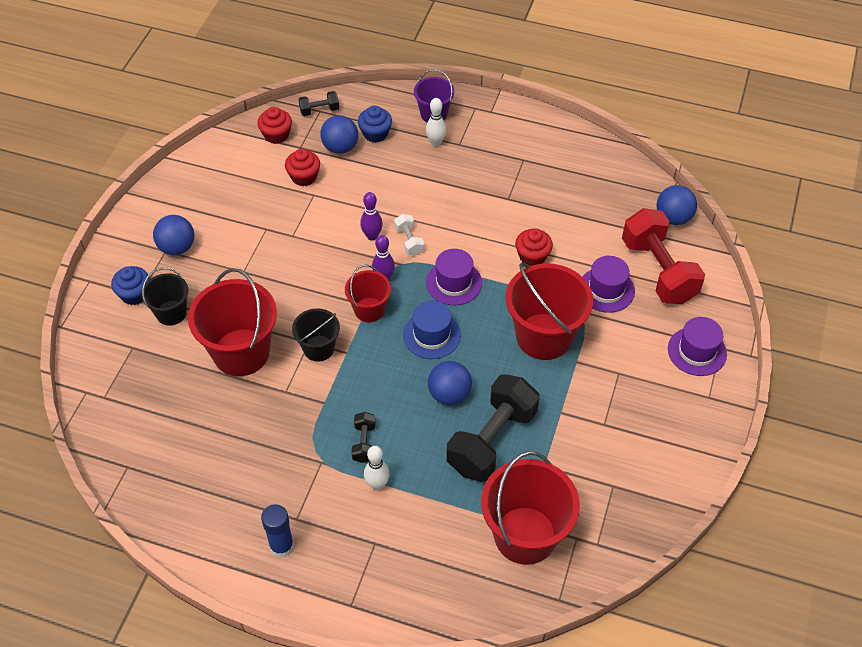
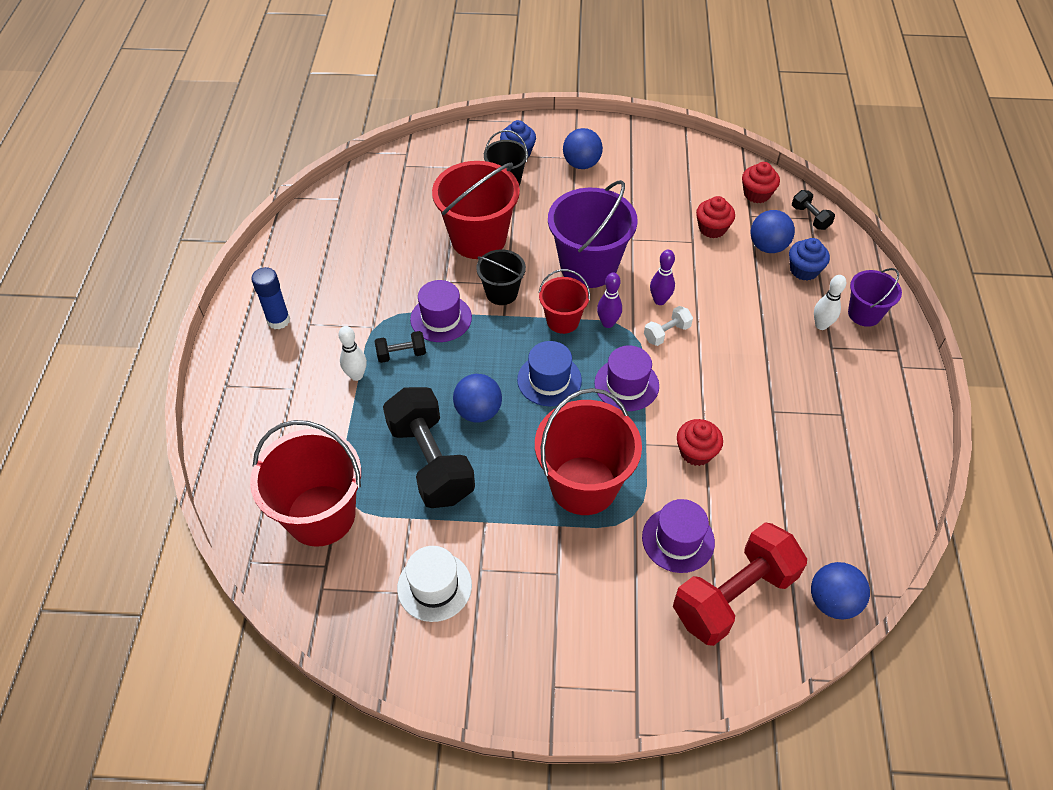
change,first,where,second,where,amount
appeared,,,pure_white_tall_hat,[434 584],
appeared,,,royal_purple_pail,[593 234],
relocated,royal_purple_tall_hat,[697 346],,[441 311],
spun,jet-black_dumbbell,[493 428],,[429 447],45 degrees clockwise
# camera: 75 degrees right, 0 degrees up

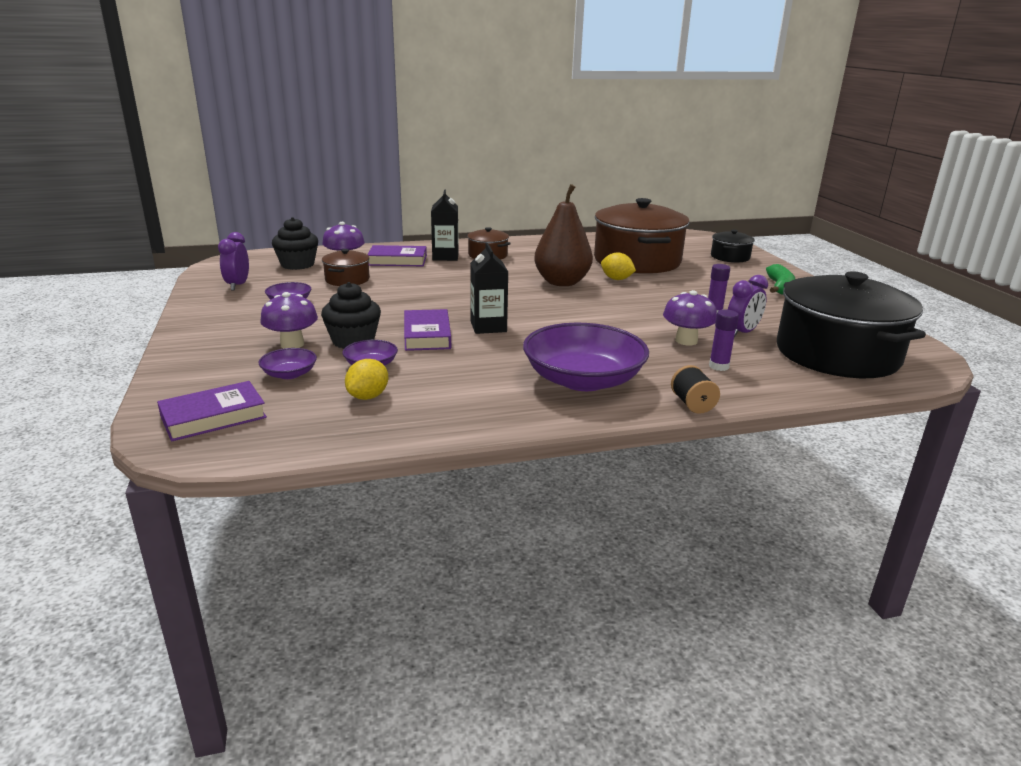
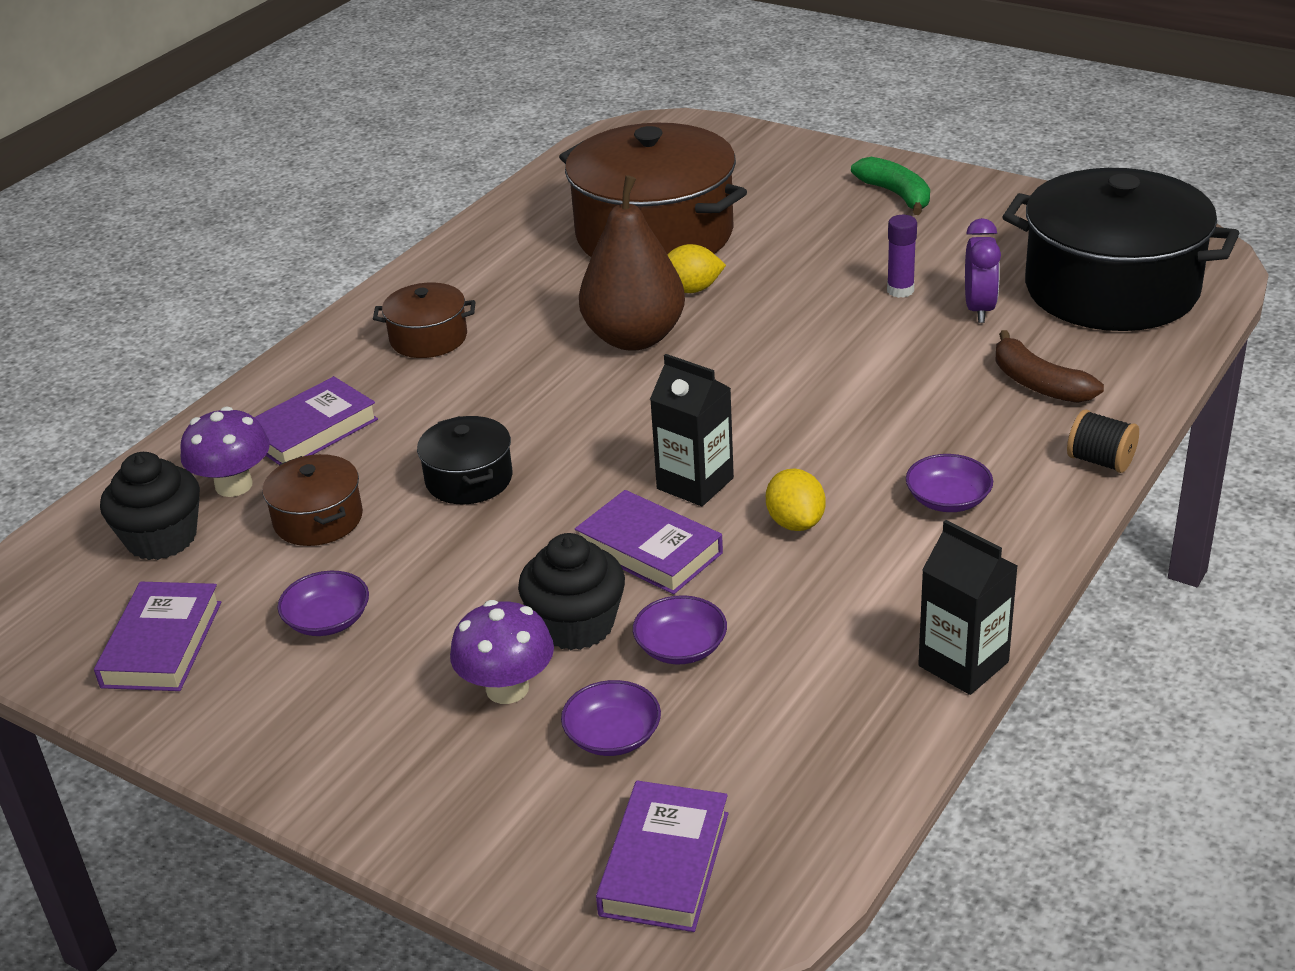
change,first,where,second,where,amount
missing,royal_purple_fungus,[690 317],,,
relocated,golden_lemon,[366 379],,[795 499],
relocated,jet-black_carton,[445 225],,[967 607],
relocated,jet-black_pot,[733 246],,[464 460],
exchanged,royal_purple_bedside_clock,[233 261],royal_purple_hardback,[157 636],
exchanged,royal_purple_glue,[724 340],dark_brown_banana,[1050 366],
size,royal_purple_serving_bowl,[586 357],,[949 483],x0.45
# camera: 40 degrees left, 10 degrees up

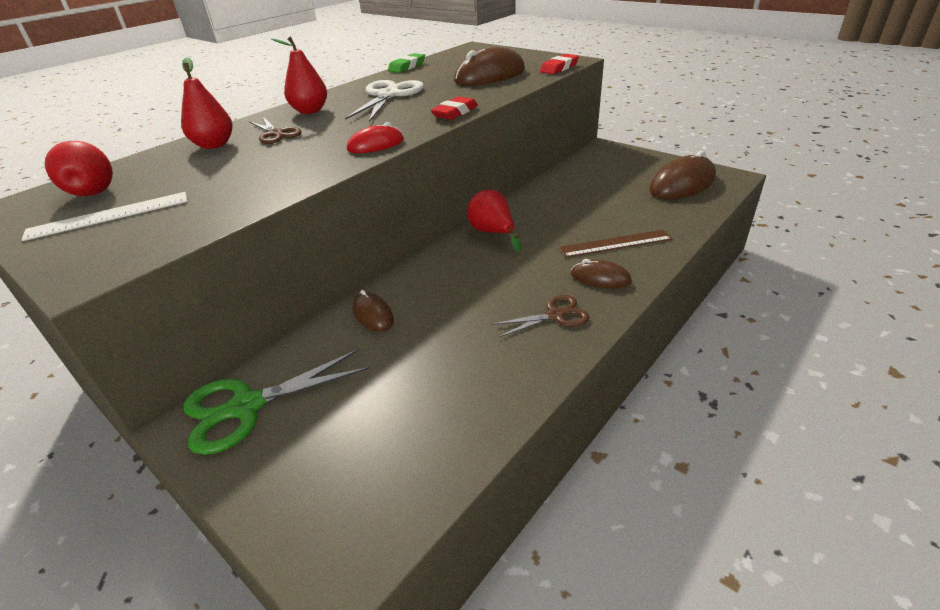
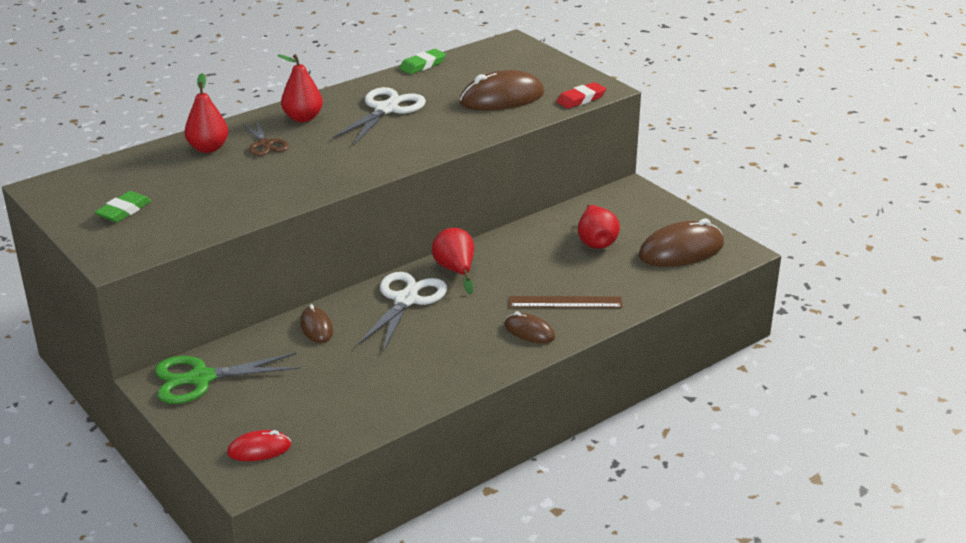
change,first,where,second,where,amount
missing,crimson_gum_eraser,[454 108],,,
missing,dark_brown_shears,[541 316],,,
appeared,,,pure_white_shears,[402 312],
relocated,crimson_pear_fruit,[79 168],,[599 227],
relocated,crimson_PC_mouse,[375 137],,[259 445],
exchanged,pure_white_measuring_stick,[104 216],leaf-green_gum_eraser,[123 207],
# camera: 10 degrees right, 5 degrees down

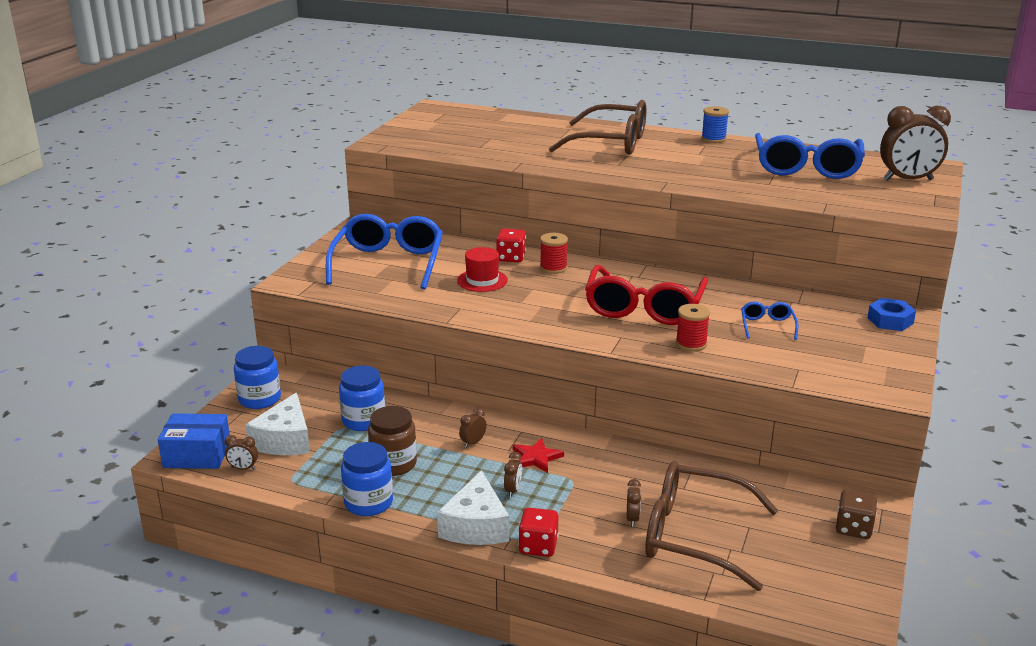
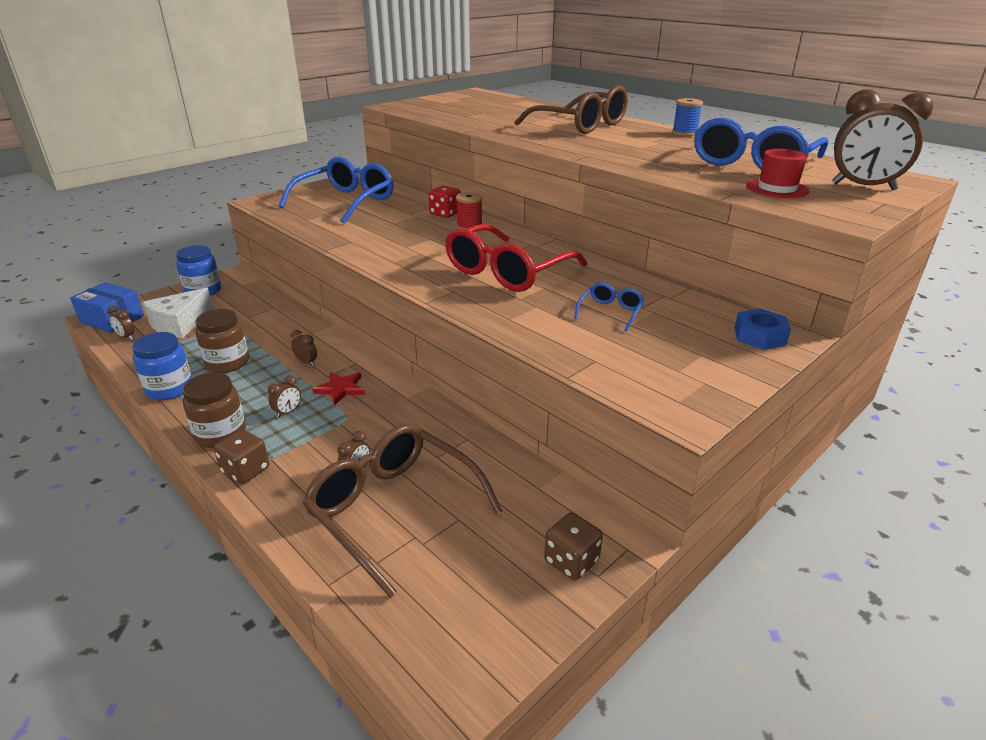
change,first,where,second,where,amount
missing,blue_jam_jar,[362 398],,,
missing,crimson_bobbin,[693 327],,,
relocated,crimson_tall_hat,[482 269],,[777 173],
exchanged,pure_white_cheese_wedge,[473 507],dark_brown_jam_jar,[214 410],
colour,crimson_game_die,[538 532],dark_brown_game_die,[241 456],
spun,dark_brown_bedside_clock,[472 428],,[304 348],60 degrees clockwise
# camera: 25 degrees right, 5 degrees up

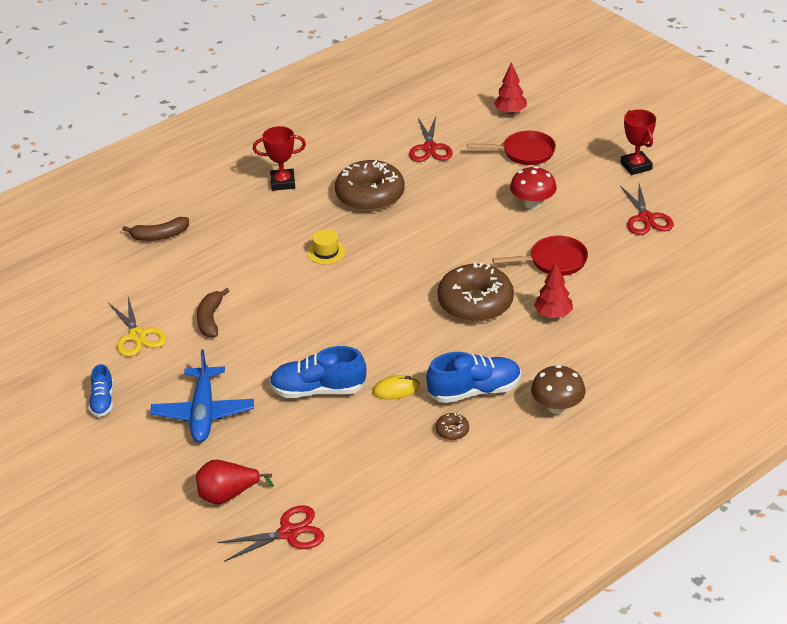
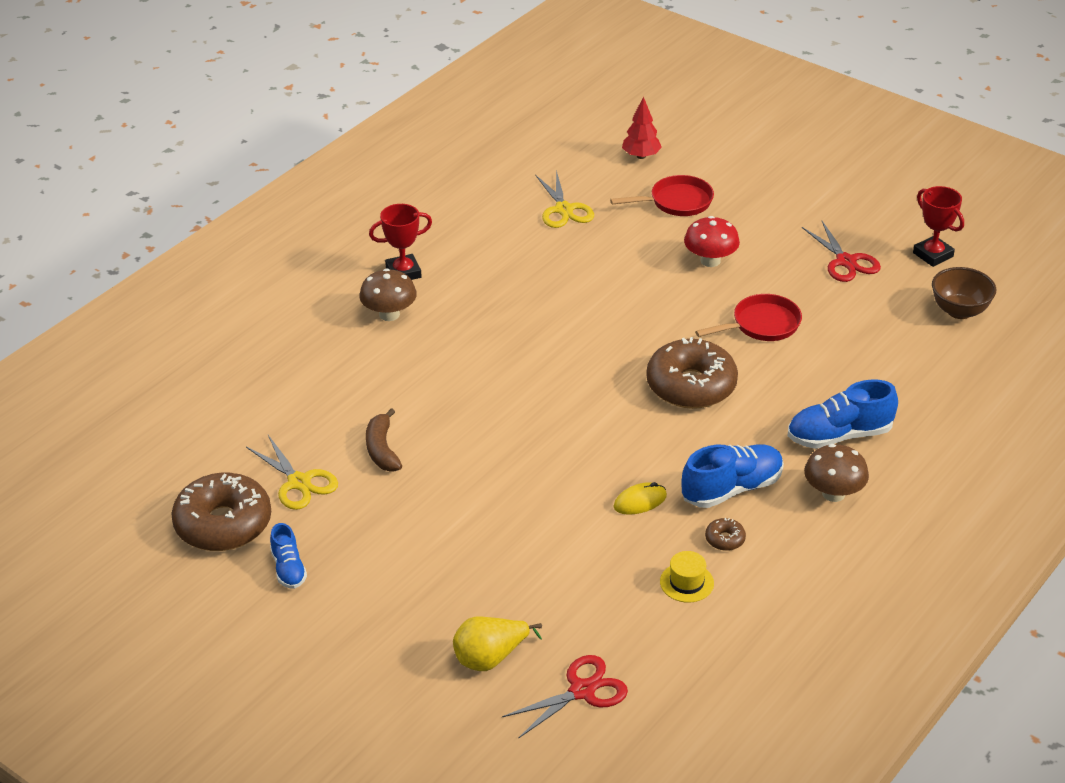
change,first,where,second,where,amount
missing,dark_brown_banana,[155 229],,,
missing,blue_plane,[202 395],,,
missing,crimson_fir_tree,[553 290],,,
appeared,,,dark_brown_fungus,[388 294],
appeared,,,dark_brown_serving_bowl,[964 293],
relocated,blue_lace-up_shoe,[317 372],,[843 414],
relocated,golden_tall_hat,[326 246],,[687 577],
relocated,dark_brown_doughnut,[369 185],,[221 512],
relocated,crimson_award_cup,[638 142],,[938 226],
colour,crimson_pear_fruit,[235 482],golden_pear_fruit,[497 644],
colour,crimson_shears,[431 139],golden_shears,[564 199],
# camera: 15 degrees left, 0 degrees up

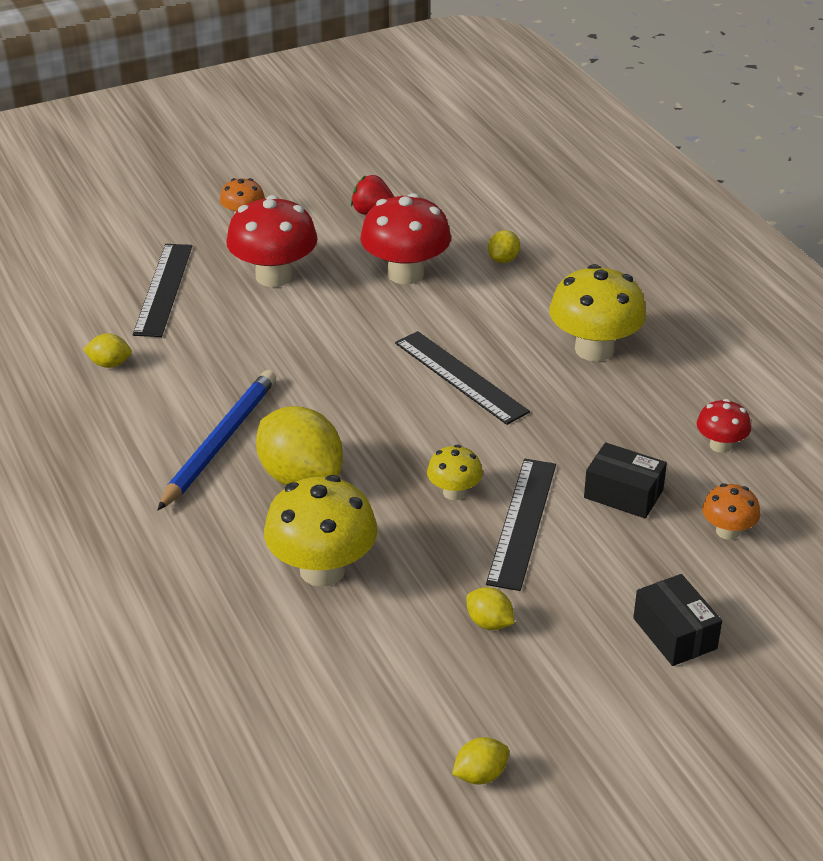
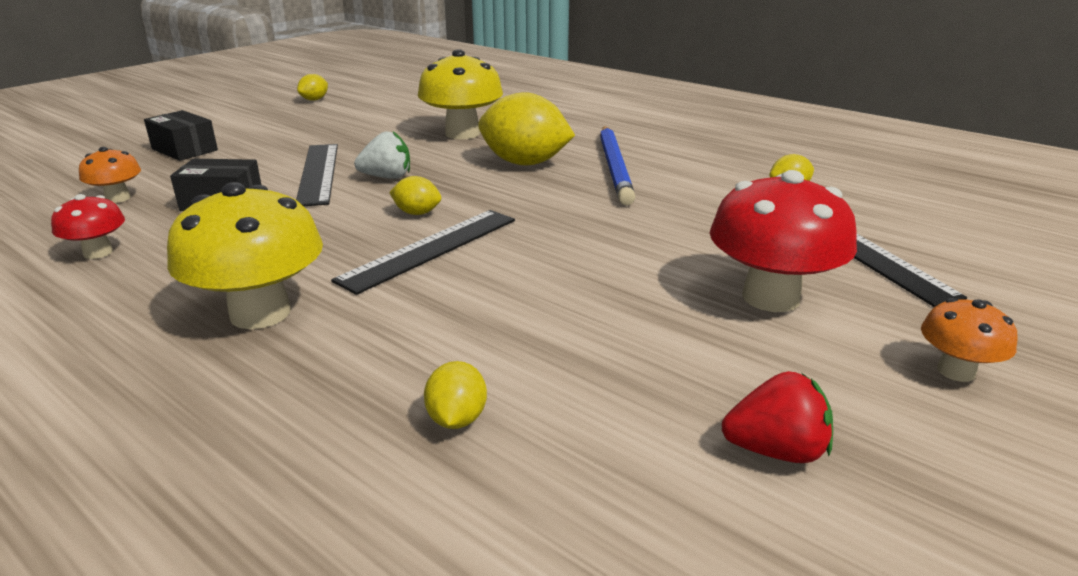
change,first,where,second,where,amount
missing,crimson_fungus,[405 238],,,
relocated,golden_lemon,[490 608],,[415 195],
exchanged,golden_fungus,[455 472],pure_white_berry,[382 155],
spun,jet-black_measuring_stick,[462 378],,[423 252],75 degrees counterclockwise
# camera: 155 degrees right, 10 degrees down

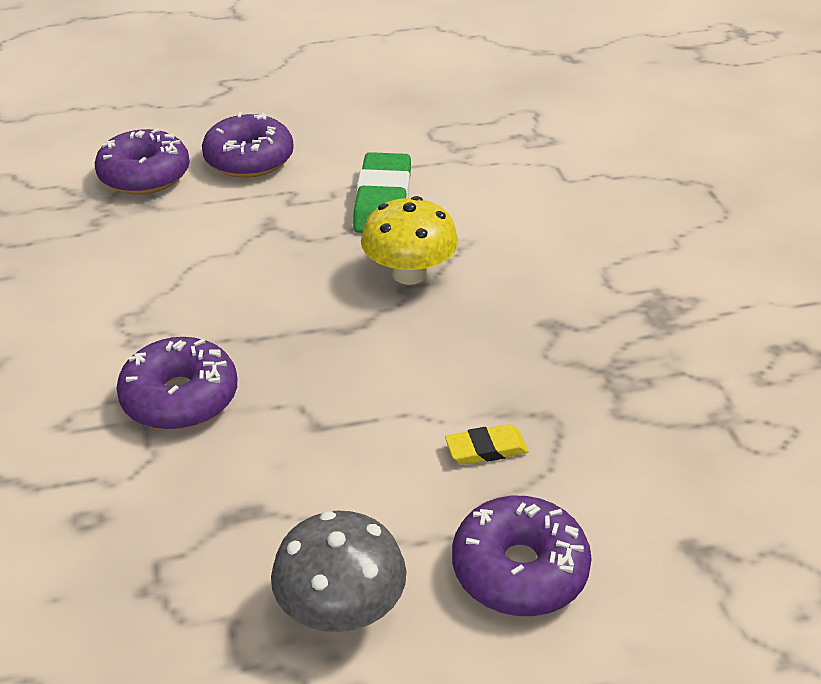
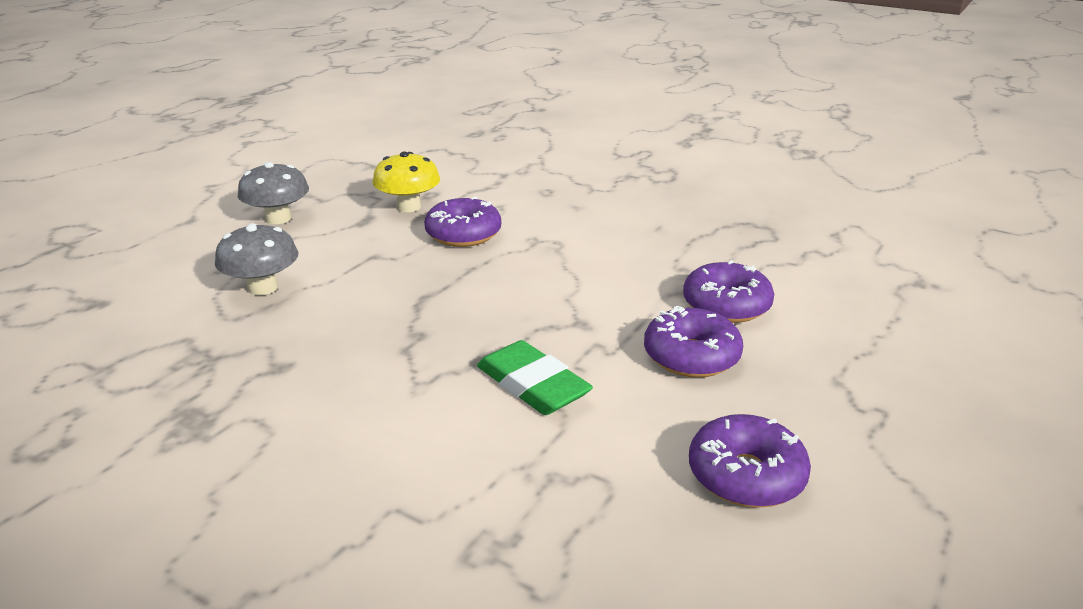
change,first,where,second,where,amount
relocated,golden_fungus,[409 240],,[406 181],
relocated,royal_purple_doughnut,[522 556],,[750 461],
exchanged,golden_gum_eraser,[487 444],gray_fungus,[256 259],
# camera: 135 degrees right, 10 degrees down

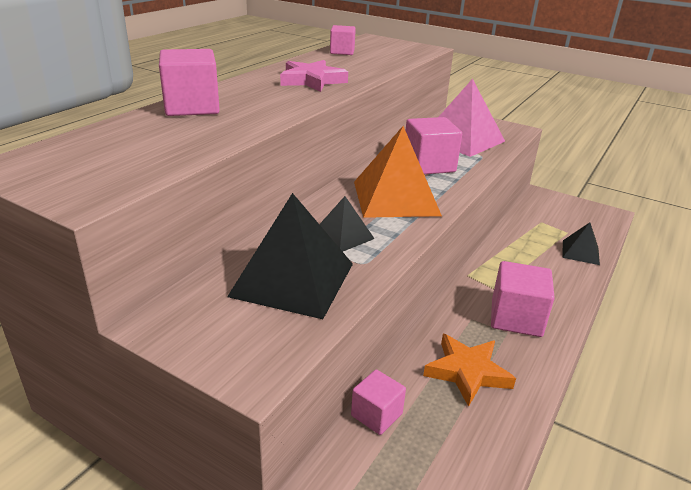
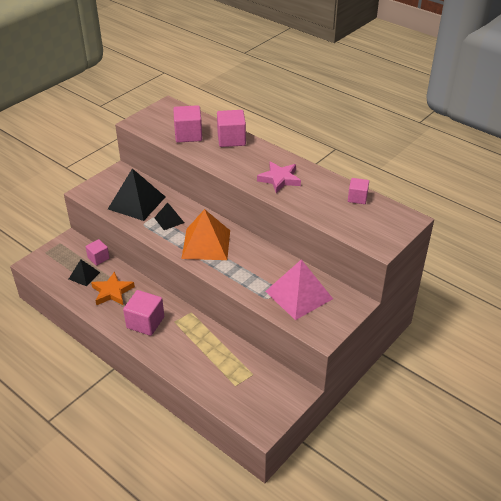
change,first,where,second,where,amount
relocated,rosy_solid_cube,[433 145],,[187 123],
relocated,jet-black_solid_pyramid,[581 243],,[84 272],
# camera: 100 degrees right, 10 degrees up

